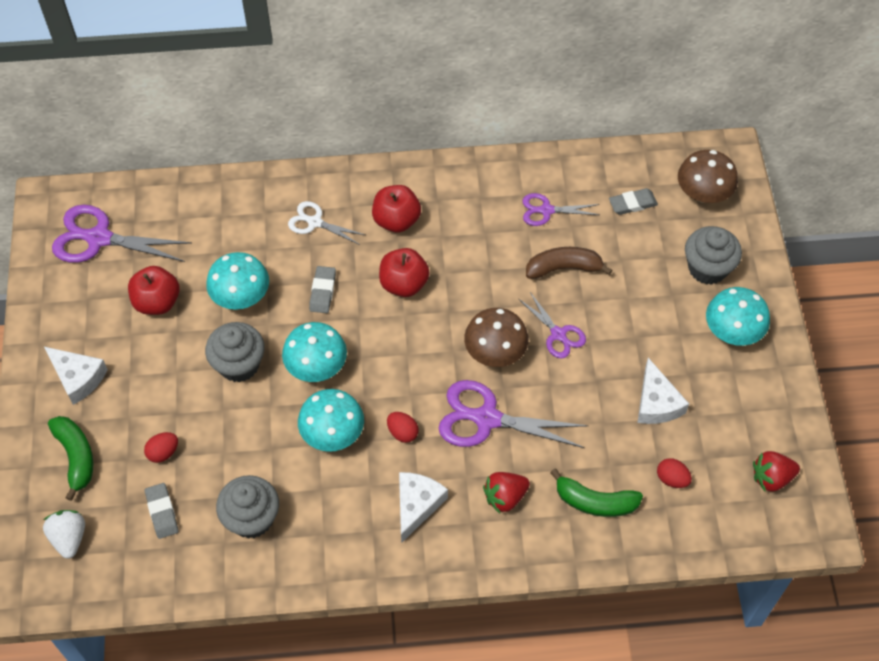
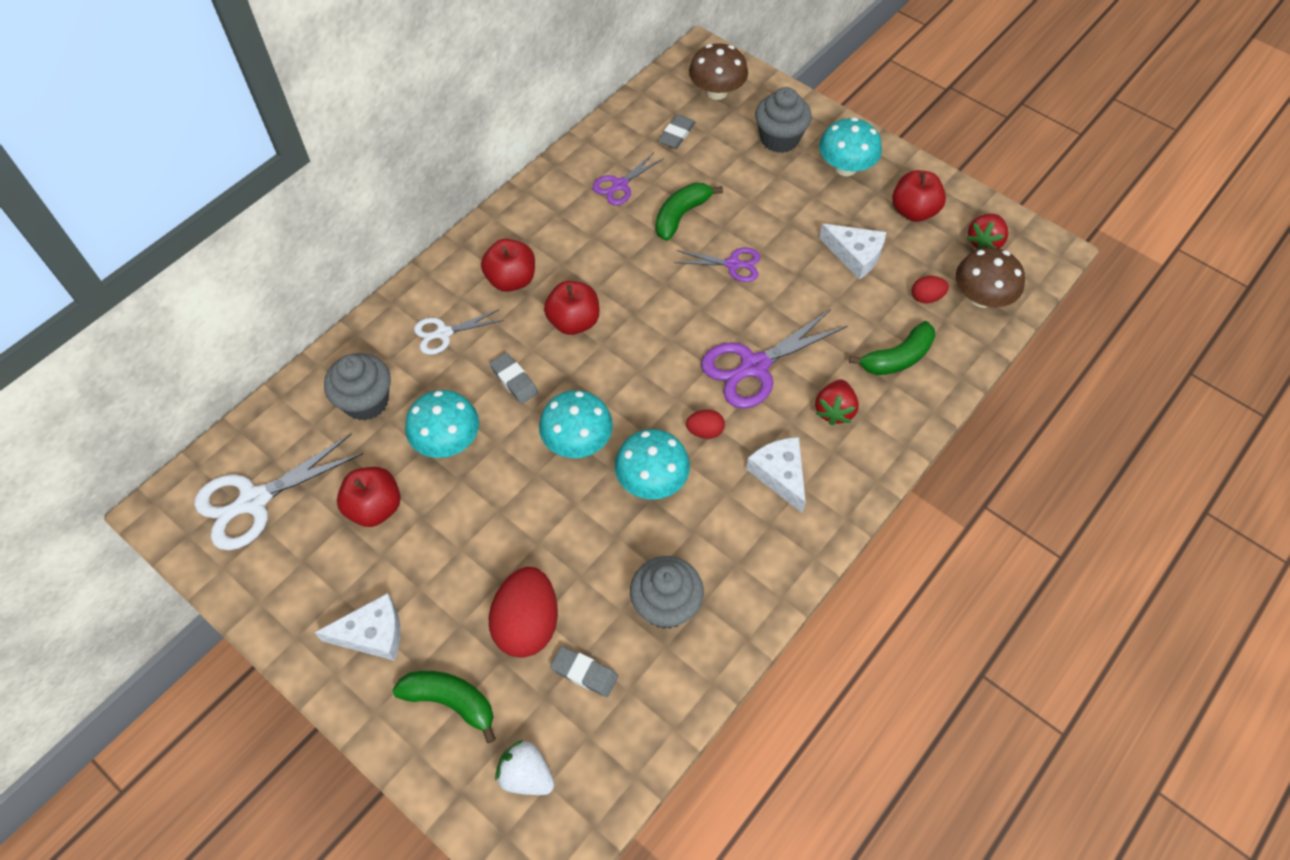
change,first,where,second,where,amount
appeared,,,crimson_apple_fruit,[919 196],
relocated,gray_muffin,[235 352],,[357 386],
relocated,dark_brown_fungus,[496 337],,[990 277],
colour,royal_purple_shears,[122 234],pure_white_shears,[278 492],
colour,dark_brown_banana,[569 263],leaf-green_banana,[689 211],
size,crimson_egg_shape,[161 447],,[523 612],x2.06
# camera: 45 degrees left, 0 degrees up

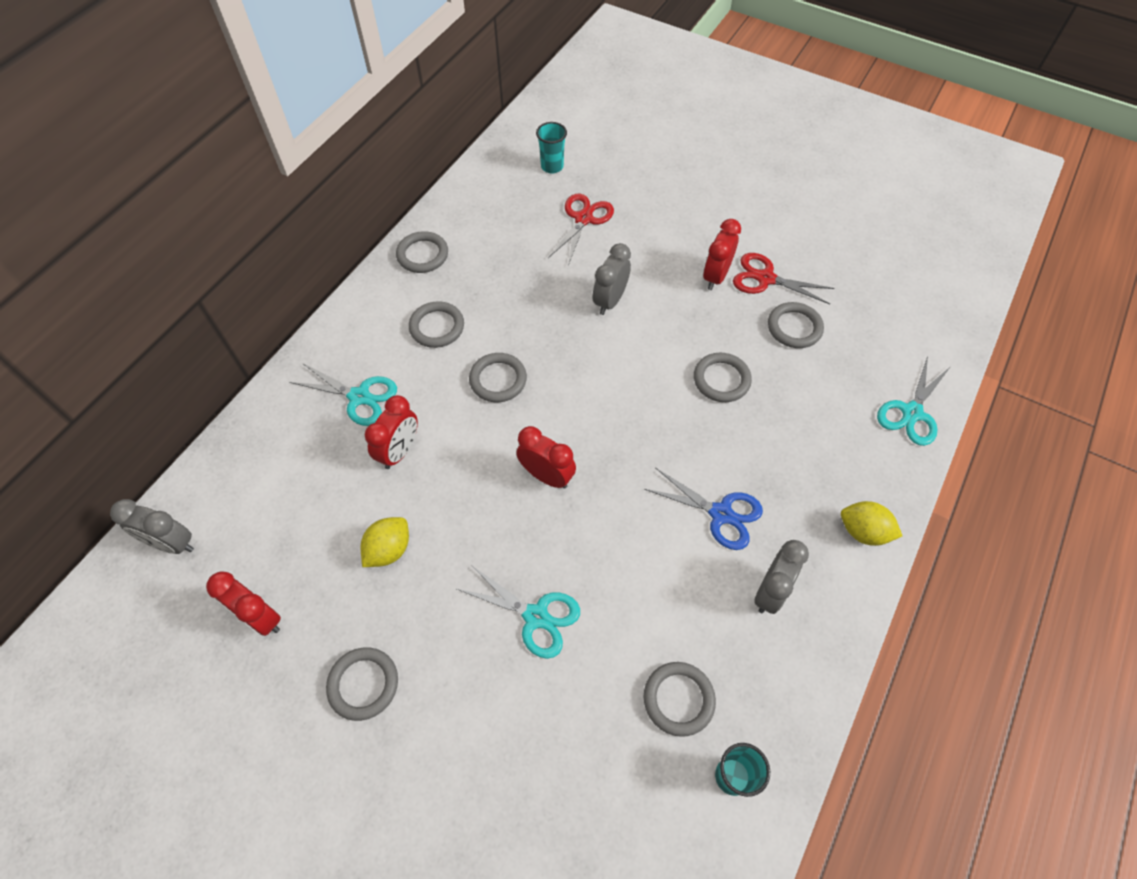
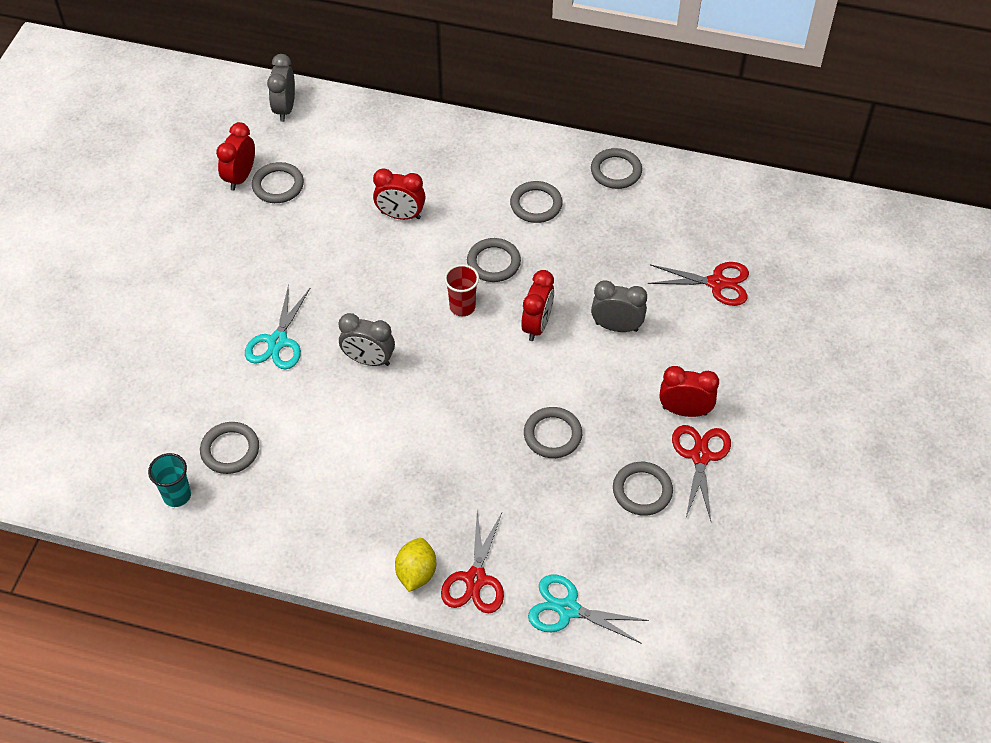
change,first,where,second,where,amount
missing,aqua_shears,[343 394],,,
missing,golden_lemon,[384 542],,,
missing,aqua_beaker,[551 148],,,
missing,blue_shears,[703 508],,,
appeared,,,crimson_shears,[472 561],
appeared,,,crimson_beaker,[461 290],
relocated,gray_ring,[362 684],,[278 182],
relocated,crimson_bedside_clock,[546 457],,[537 305],
relocated,gray_bedside_clock,[781 577],,[367 339],
# camera: 75 degrees right, 5 degrees down

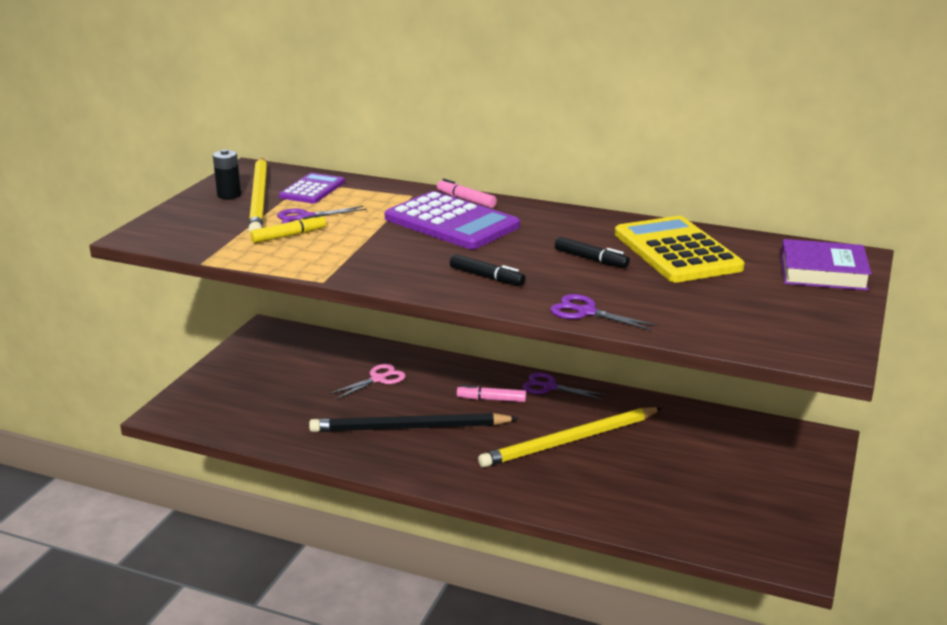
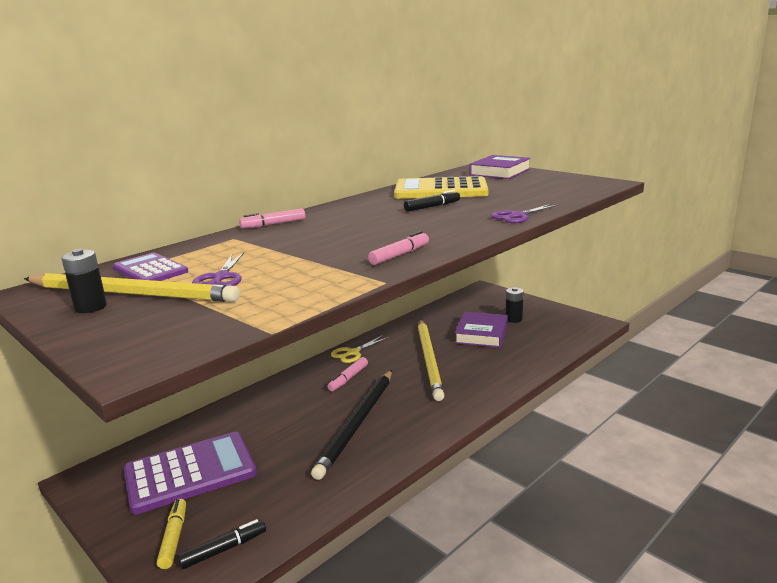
change,first,where,second,where,amount
missing,rosy_shears,[367 381],,,
appeared,,,rosy_marker_pen,[398 248],
appeared,,,royal_purple_hardback,[481 330],
appeared,,,jet-black_battery,[514 305],
relocated,golden_marker_pen,[288 228],,[171 534],
relocated,royal_purple_adding_machine,[452 220],,[190 473],
relocated,jet-black_marker_pen,[488 270],,[221 544],
colour,royal_purple_shears,[563 386],golden_shears,[360 349],
# camera: 65 degrees left, 5 degrees down

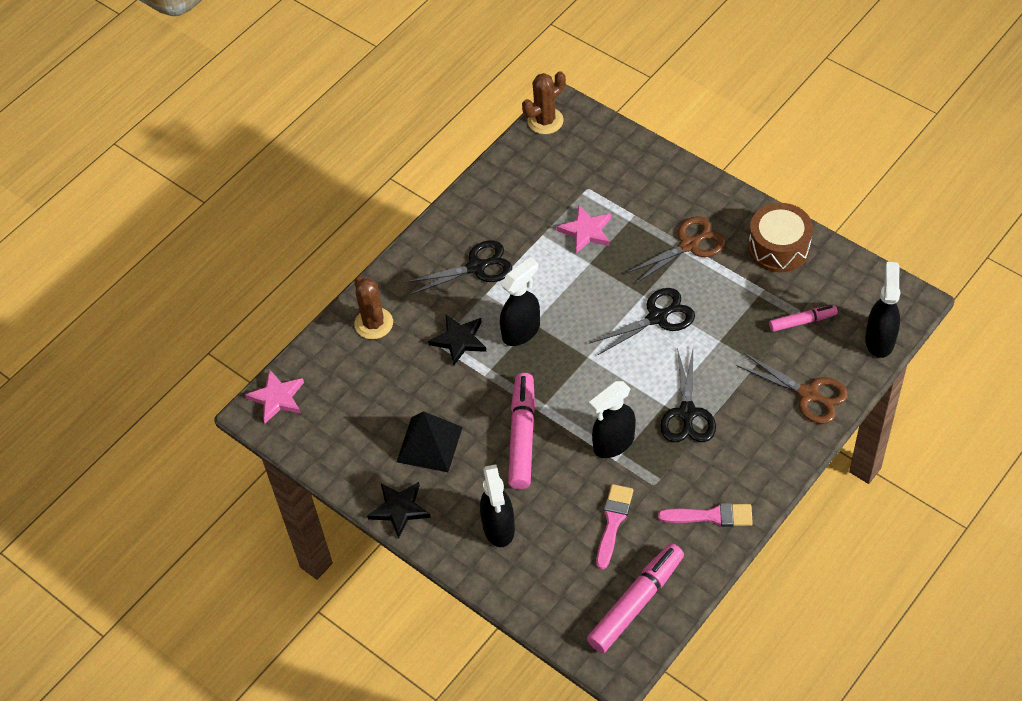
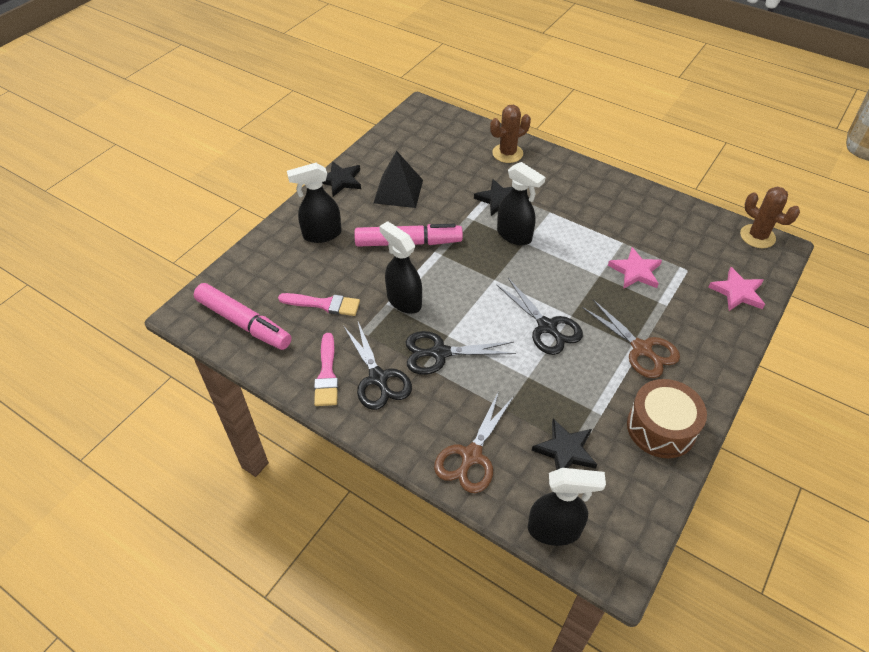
change,first,where,second,where,amount
relocated,rosy_star_shape,[274 396],,[737 289],
relocated,jet-black_shears,[458 267],,[378 366],
exchanged,rosy_marker_pen,[803 318],jet-black_star_shape,[564 444],
# camera: 80 degrees right, 5 degrees down

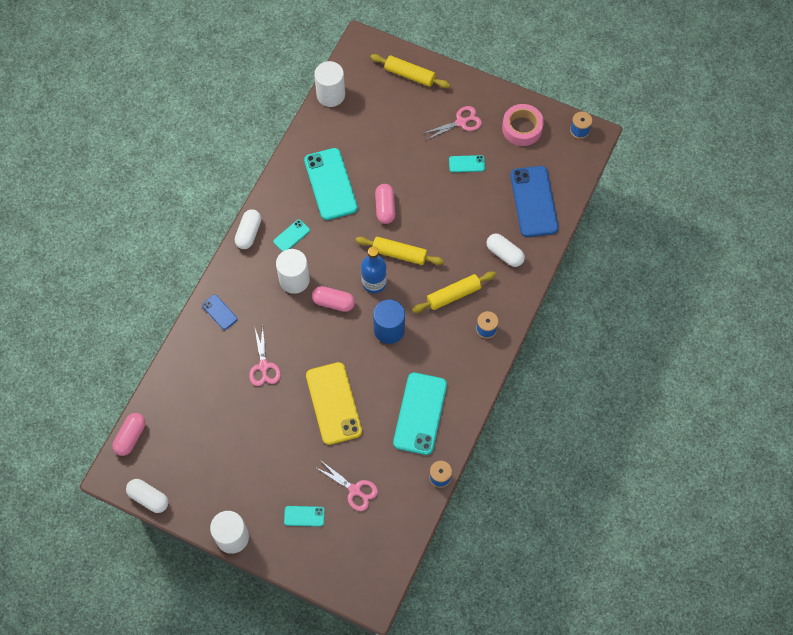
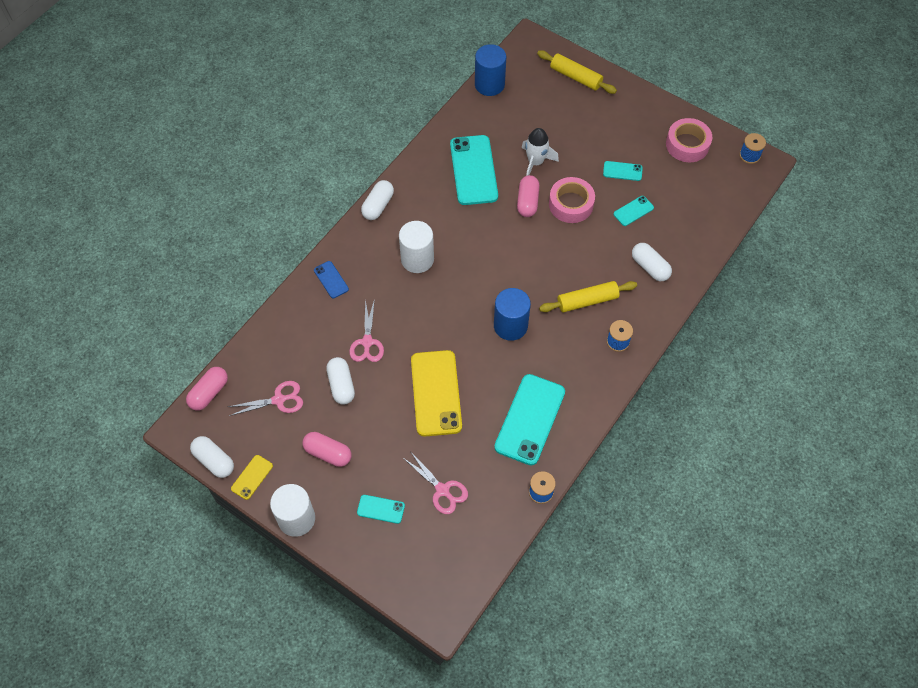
change,first,where,second,where,amount
missing,golden_dough_roller,[399 251],,,
missing,blue_flask,[374 270],,,
missing,blue_mobile_phone,[534 201],,,
appeared,,,golden_mobile_phone,[252 477],
appeared,,,pure_white_pill_shape,[340 381],
appeared,,,pure_white_spaceship,[540 152],
appeared,,,rosy_tape,[572 200],
relocated,aqua_mobile_phone,[291 236],,[634 211],
relocated,rosy_pill_shape,[333 299],,[327 449],
relocated,rosy_shears,[452 123],,[265 398],
colour,pure_white_solid_cylinder,[329 84],blue_solid_cylinder,[490 70],
# camera: 10 degrees right, 5 degrees down

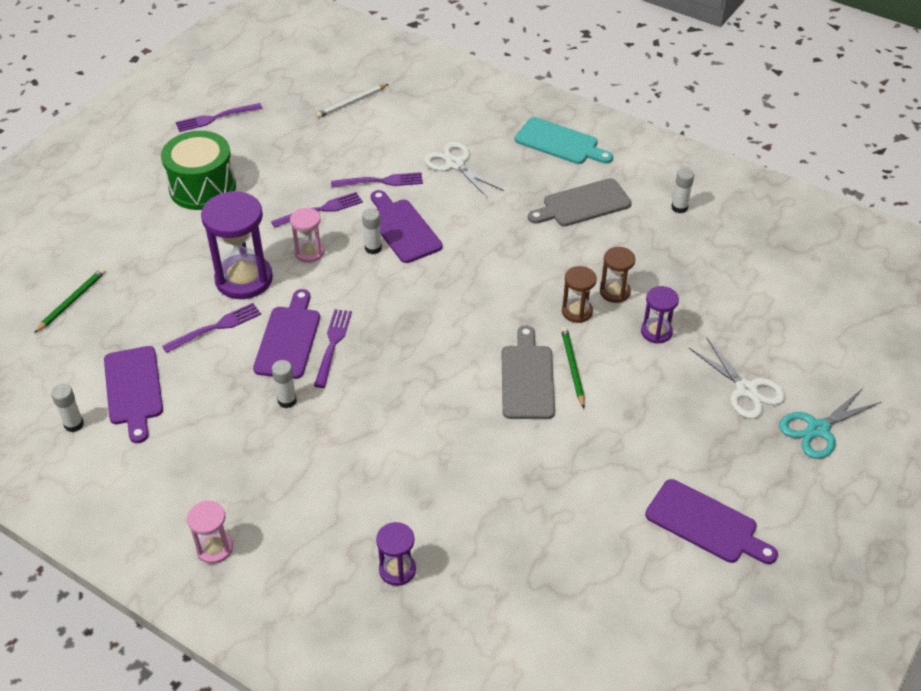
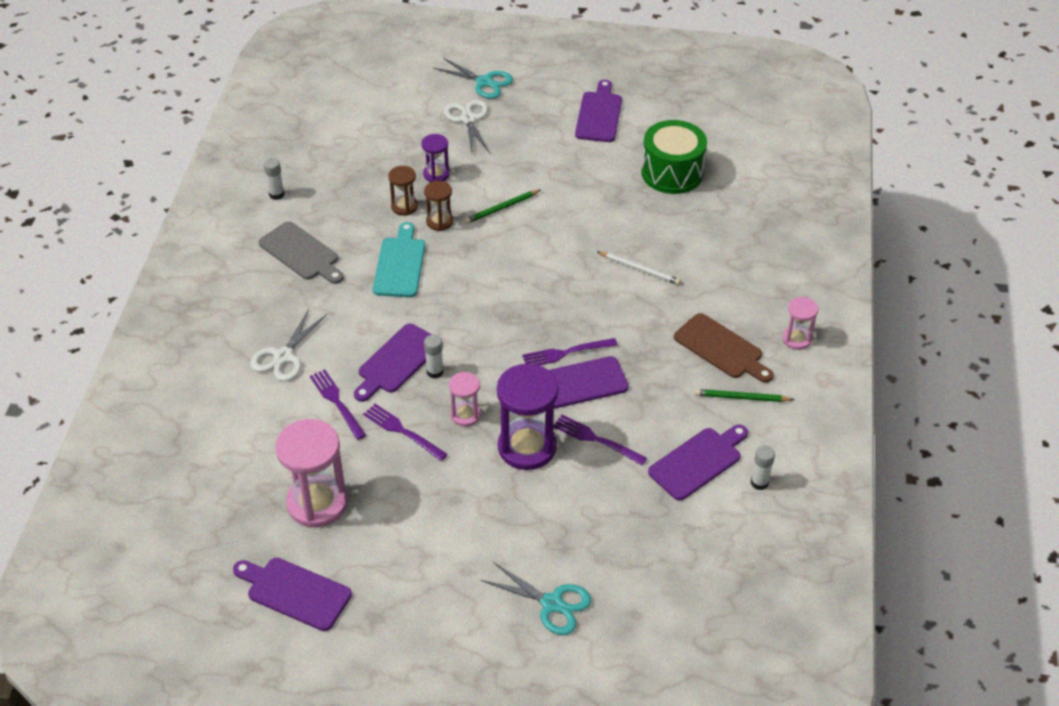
change,first,where,second,where,amount
missing,pure_white_glue,[284 384],,,
missing,royal_purple_sand_timer,[396 554],,,
missing,gray_bread_board,[528 372],,,
appeared,,,rosy_sand_timer,[311 473],
appeared,,,aqua_shears,[535 598],
appeared,,,dark_brown_bread_board,[724 348],
relocated,leaf-green_lead_pencil,[70 300],,[744 395],
relocated,leaf-green_toy_drum,[198 170],,[674 157],
relocated,pure_white_lead_pencil,[352 101],,[639 268],
relocated,aqua_bread_board,[564 140],,[399 259],
exchanged,royal_purple_fork,[219 117],royal_purple_bread_board,[292 594],
spun,pure_white_shears,[737 378],,[467 127],45 degrees counterclockwise
# camera: 115 degrees left, 0 degrees up

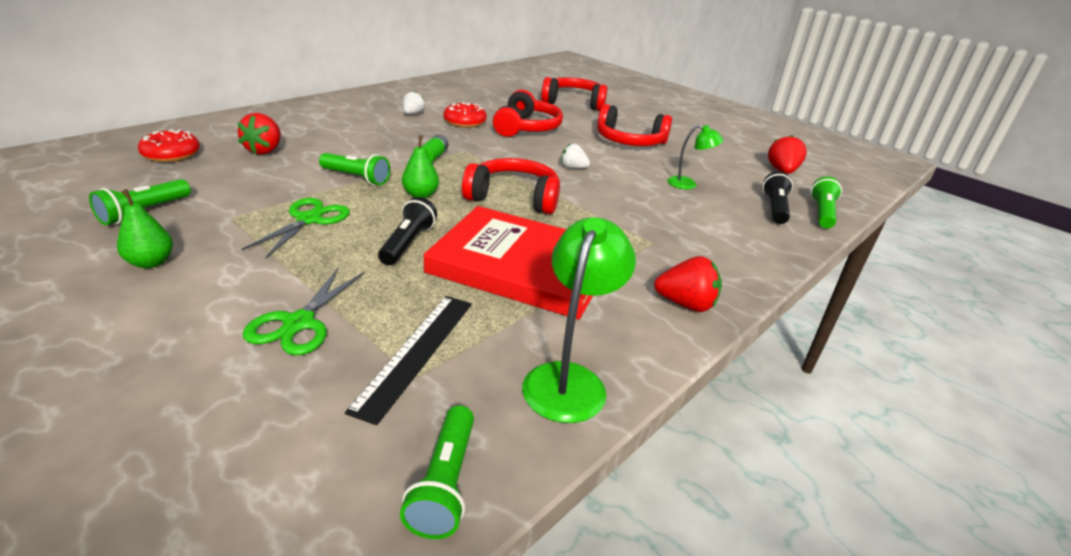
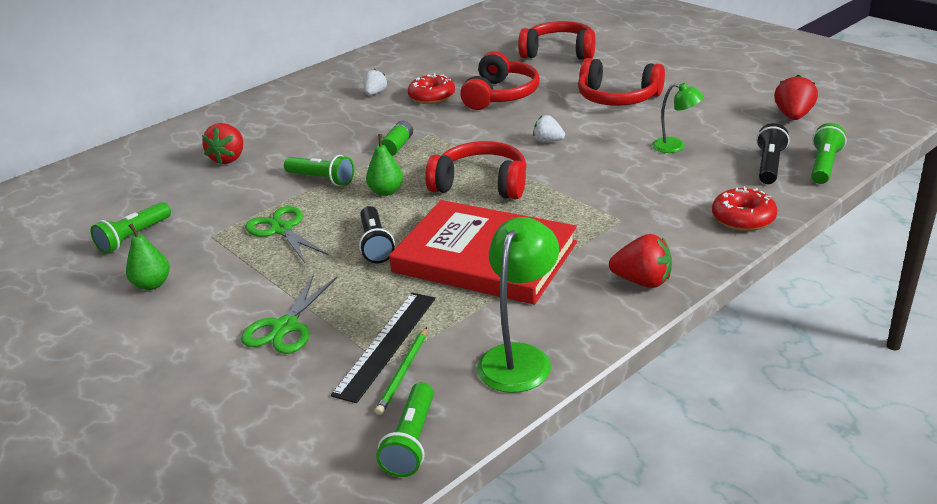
change,first,where,second,where,amount
appeared,,,leaf-green_lead_pencil,[401 371],
relocated,crimson_doughnut,[169 145],,[745 208],
spun,leaf-green_shears,[296 228],,[286 234],60 degrees counterclockwise
spun,jet-black_flashlight,[407 231],,[377 235],150 degrees clockwise
# camera: 10 degrees right, 0 degrees up

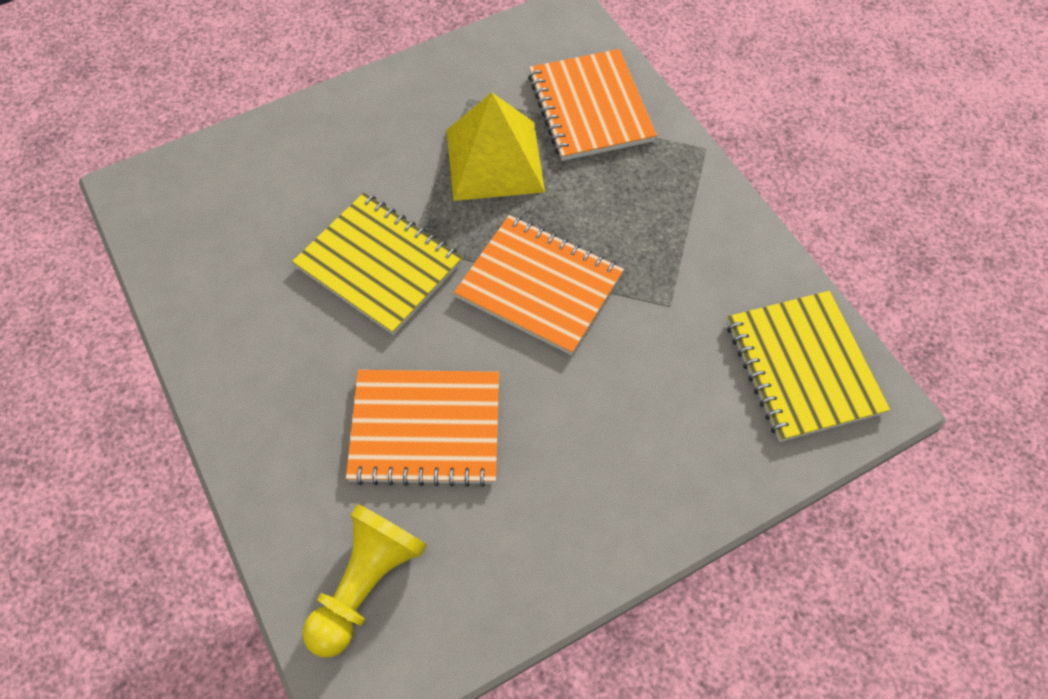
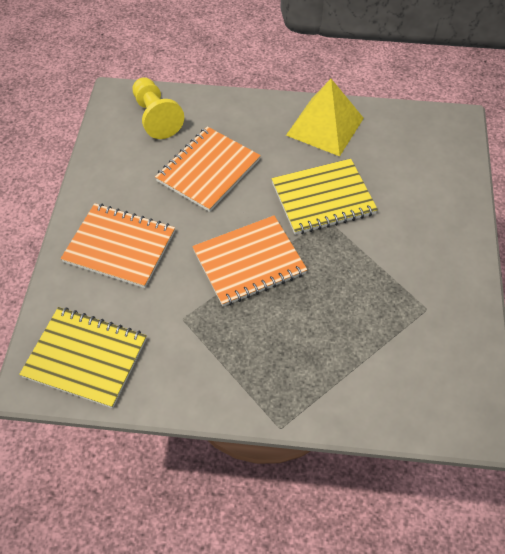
change,first,where,second,where,amount
relocated,golden_solid_pyramid,[496 146],,[325 117],
relocated,orange-coloured_notebook,[592 105],,[118 245],
# camera: 125 degrees right, 5 degrees down

